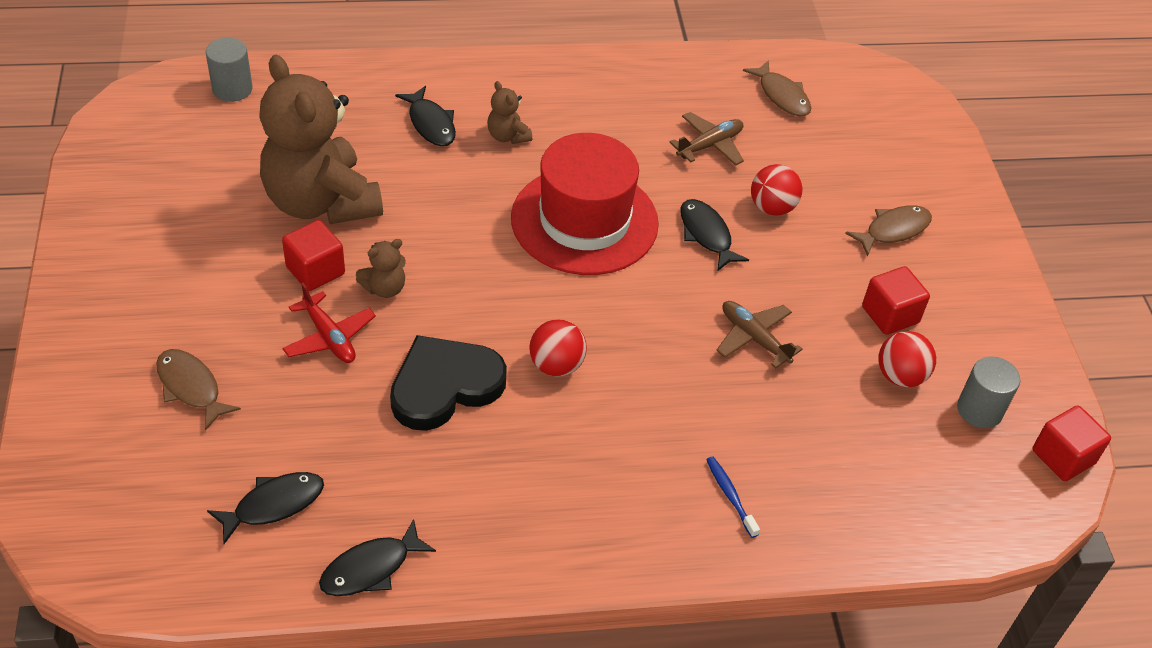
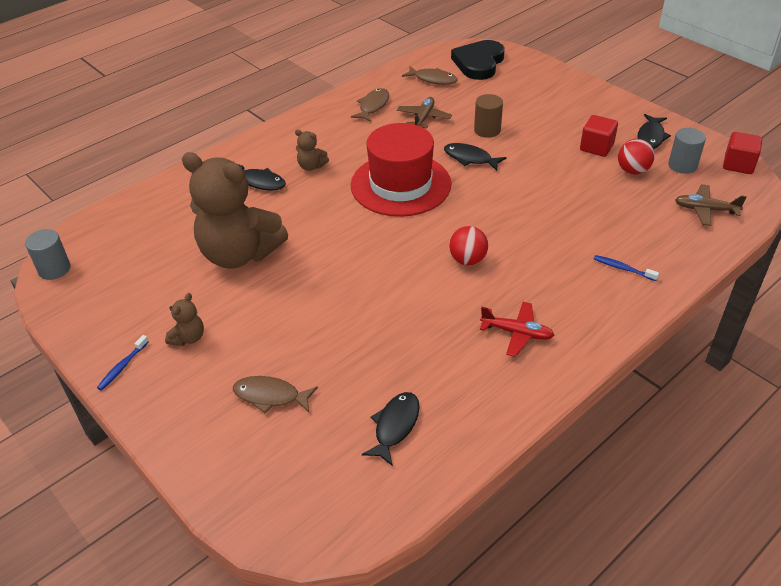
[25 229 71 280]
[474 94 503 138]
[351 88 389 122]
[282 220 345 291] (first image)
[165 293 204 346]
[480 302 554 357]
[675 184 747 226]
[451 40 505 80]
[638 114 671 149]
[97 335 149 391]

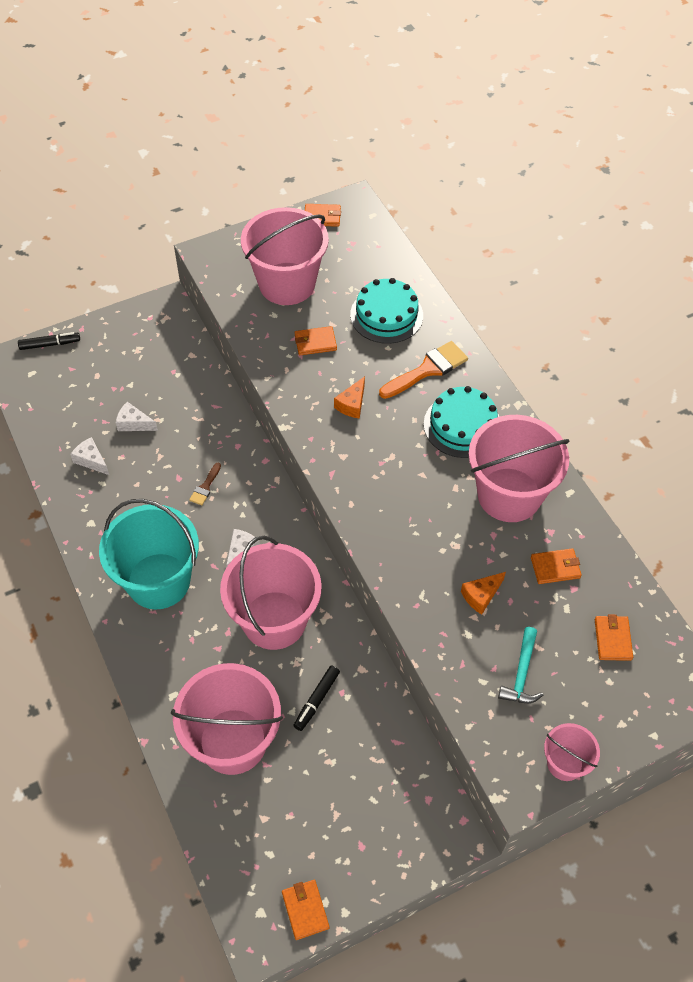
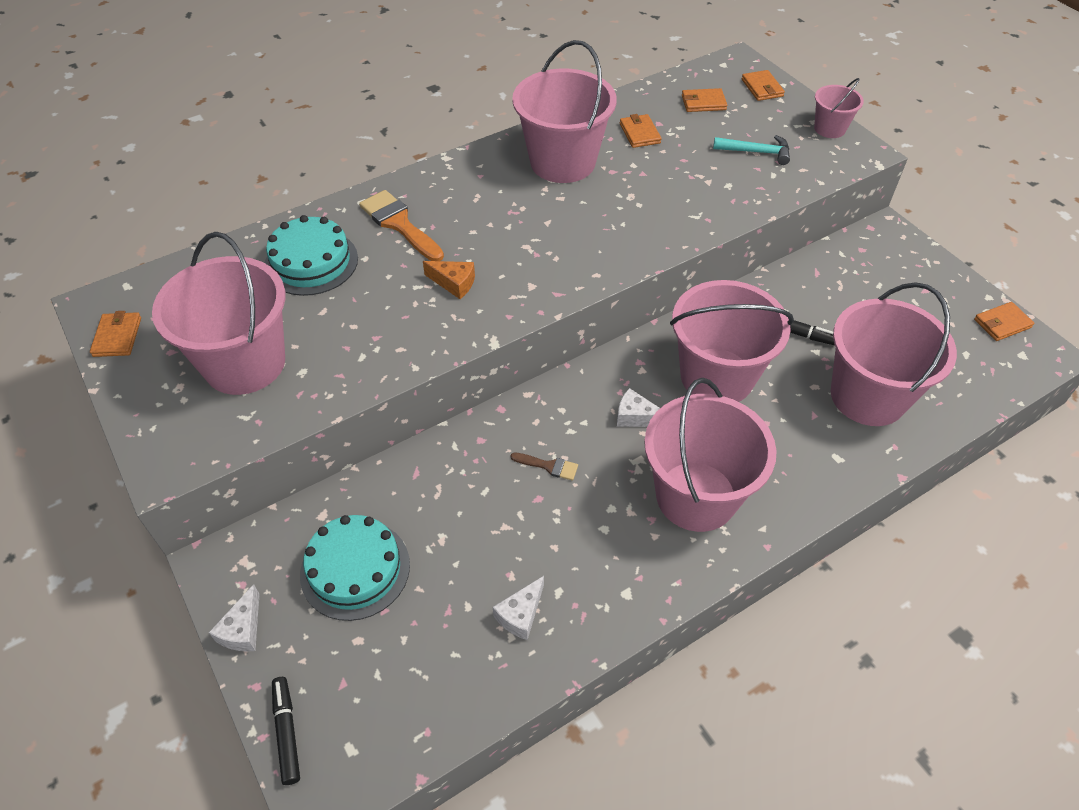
[742 70 785 101]
[300 515 410 621]
[209 584 259 652]
[644 378 776 532]
[461 572 506 614] (first image)

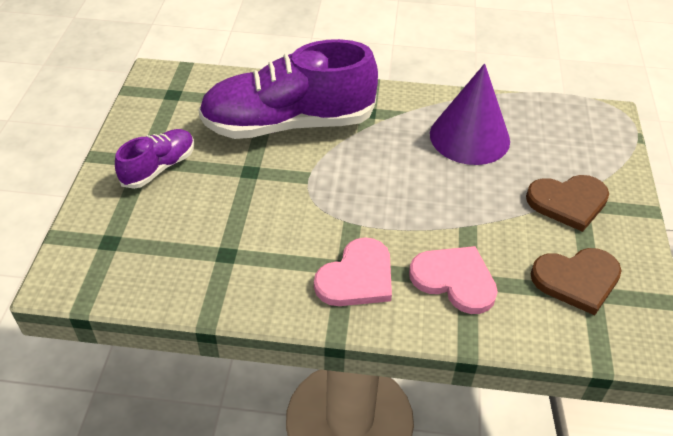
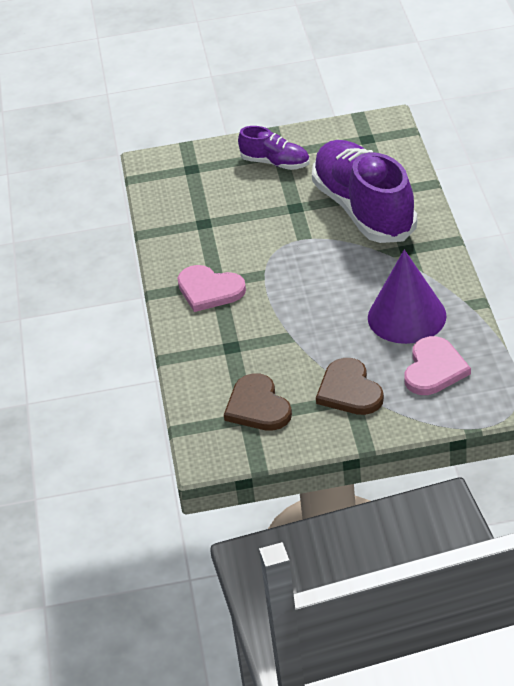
[404 336 471 395]

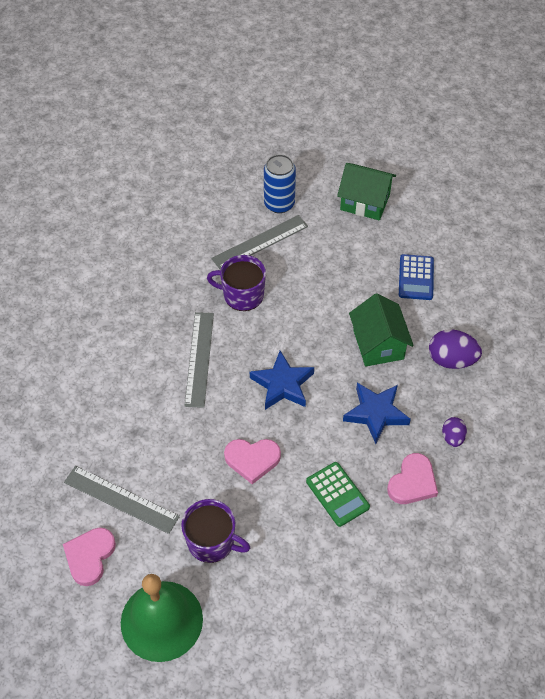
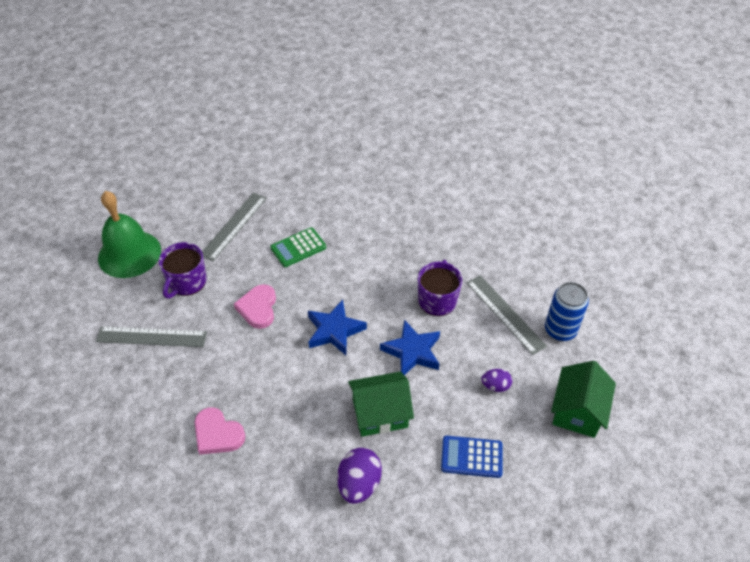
[96 326 207 347]
[380 320 440 375]
[481 369 512 392]
[270 227 326 267]
[63 527 116 586] (first image)

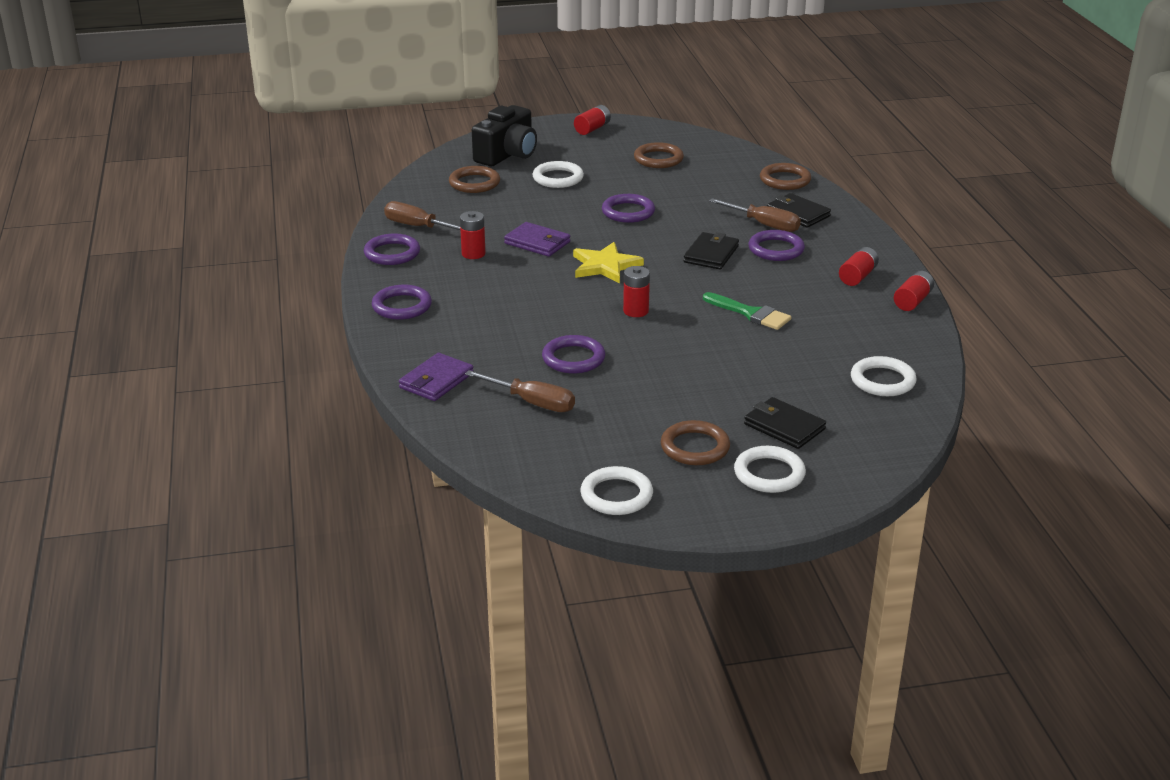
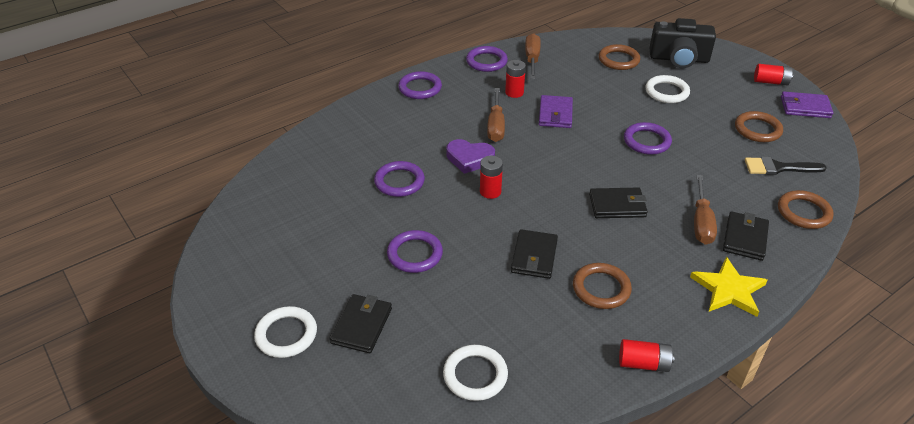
[387 230 443 273]
[690 257 767 317]
[839 247 879 286] (first image)
[511 229 558 279]
[781 91 833 118]
[487 88 505 142]
[573 263 632 309]
[580 466 653 515] (first image)
[446 139 495 174]
[745 157 827 175]

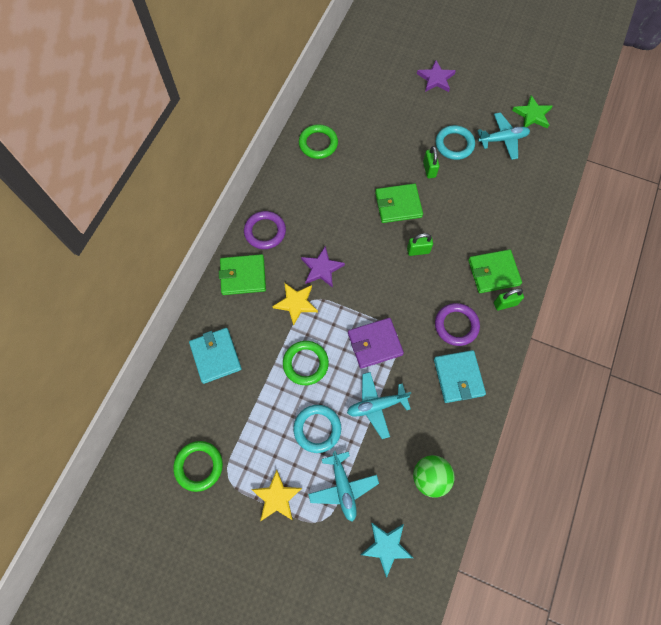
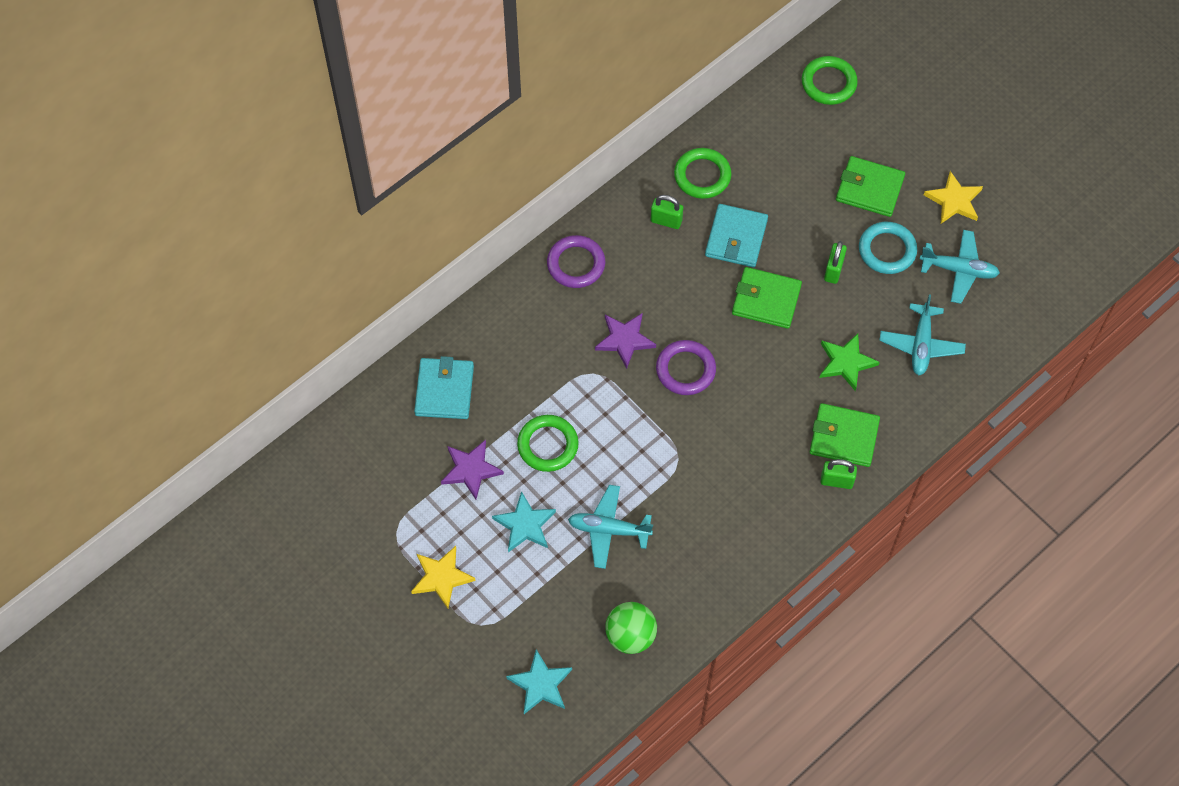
[441 440 504 499]
[820 333 880 391]
[651 195 683 229]
[836 156 905 217]
[924 171 983 224]
[656 340 716 395]
[348 318 404 368] (first image)
[705 204 768 267]
[492 491 556 552]
[801 56 858 105]
[879 294 966 375]

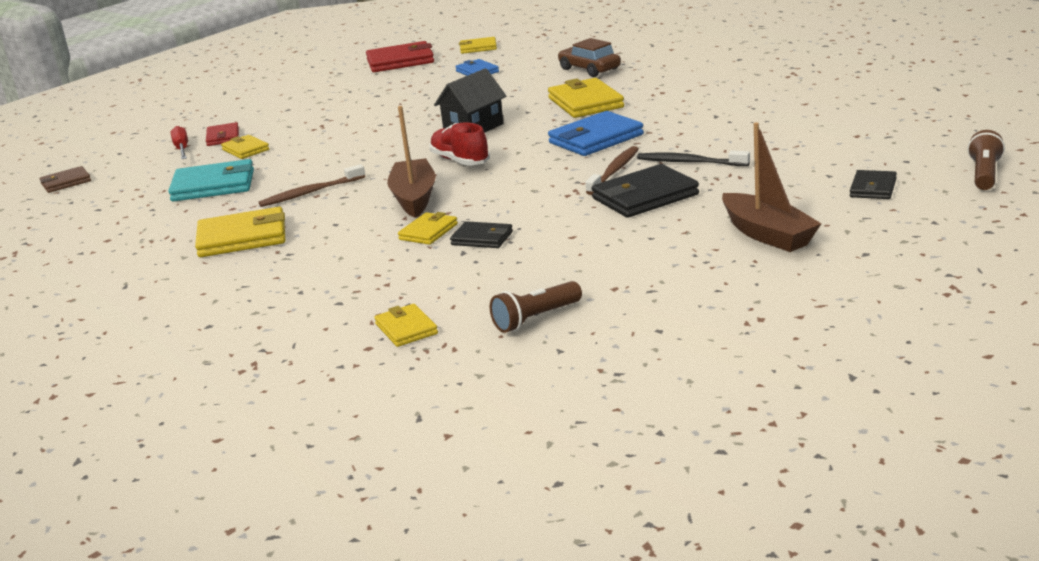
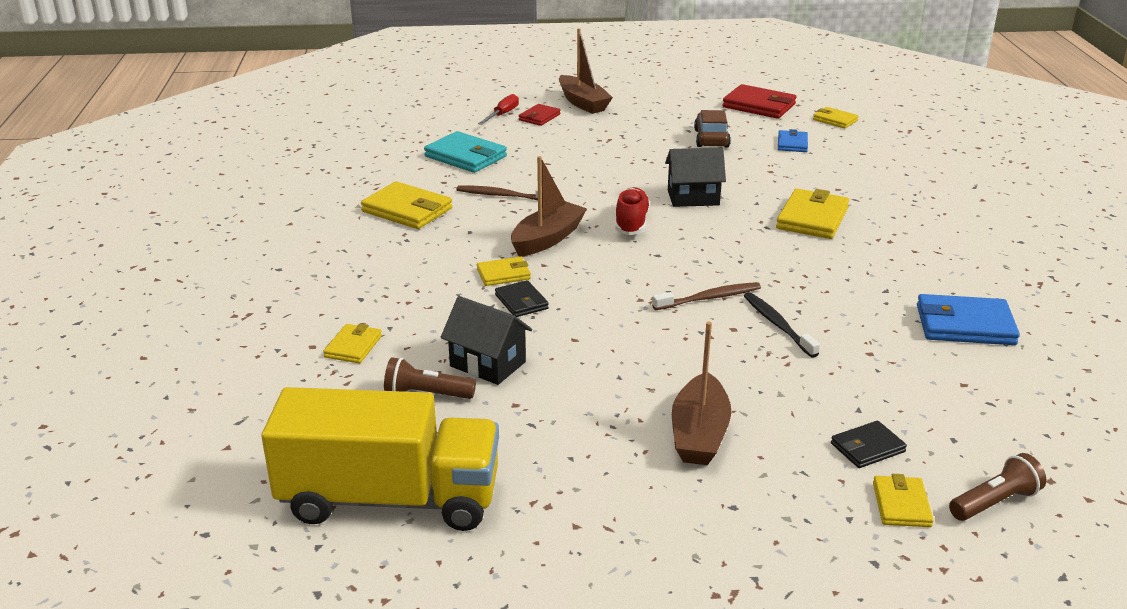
[694 110 731 148]
[917 294 1020 345]
[873 474 934 527]
[592 164 699 218] (first image)
[40 166 91 193] (first image)
[559 28 613 114]
[441 296 532 385]
[262 387 499 531]

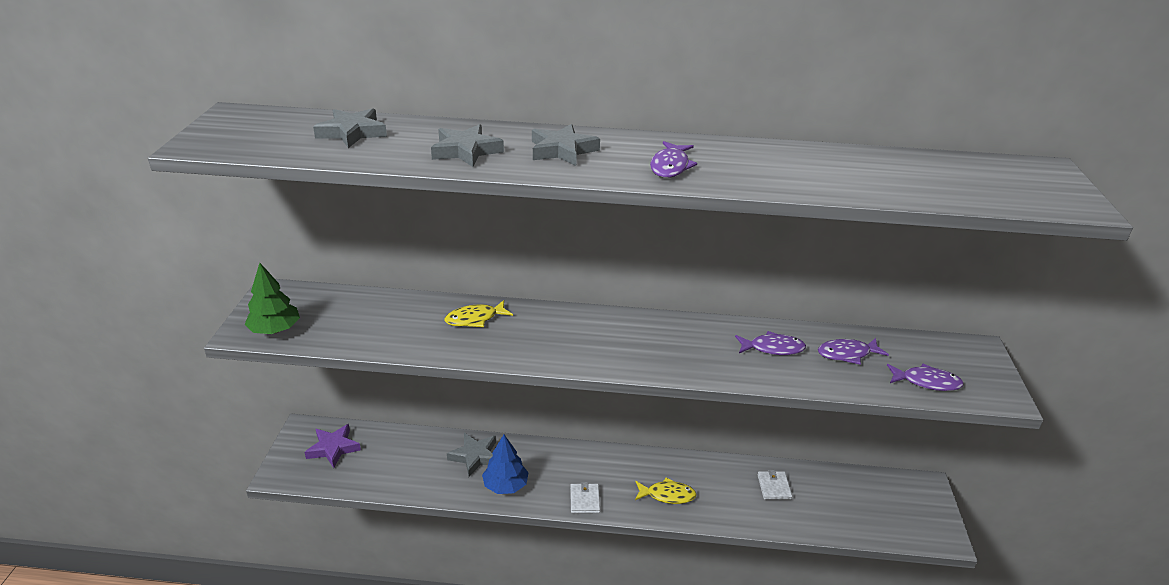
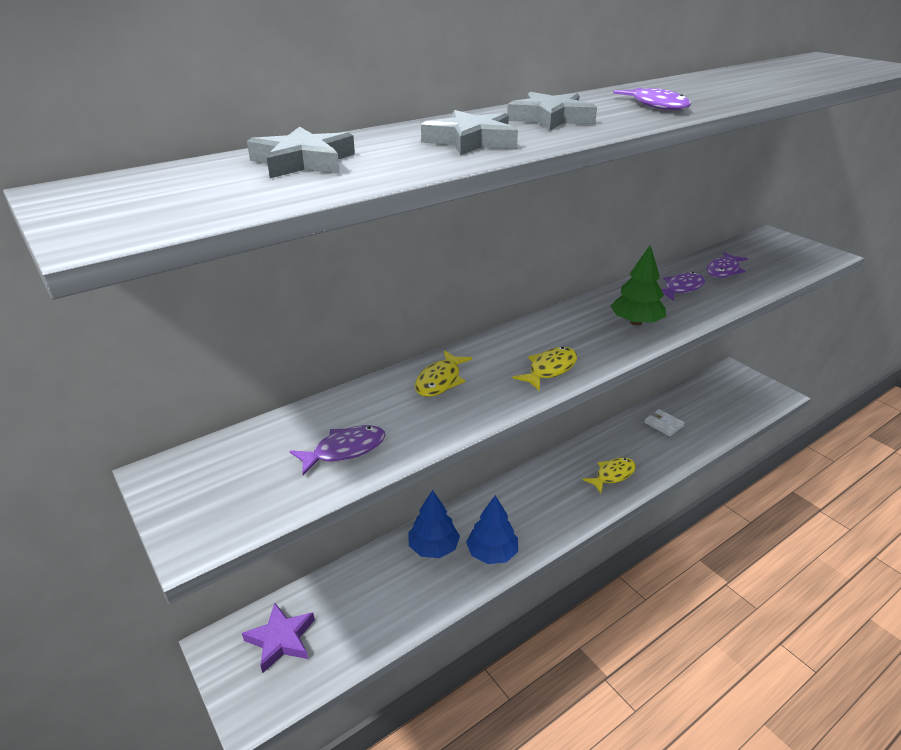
[610 245 666 326]
[290 425 385 475]
[408 490 460 558]
[570 482 600 513] (first image)
[512 347 577 391]

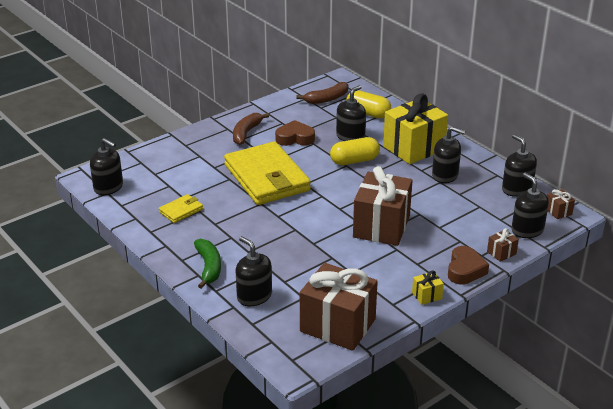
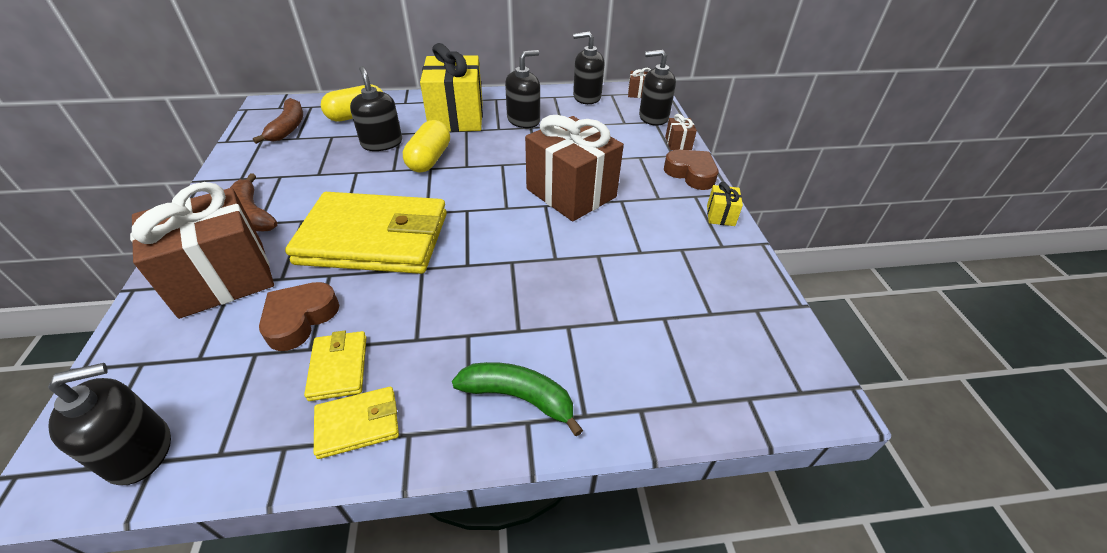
[259 282 340 351]
[236 236 272 306] (first image)
[130 182 274 319]
[314 387 399 459]

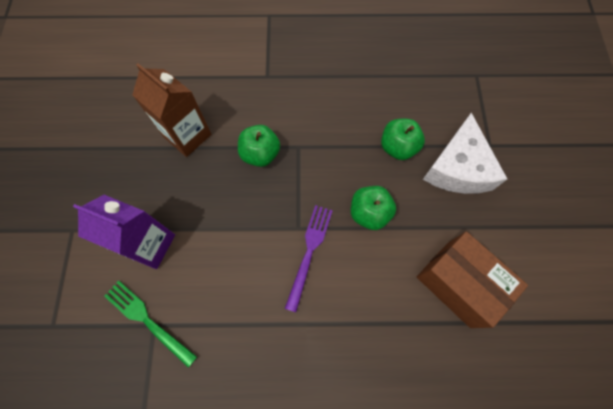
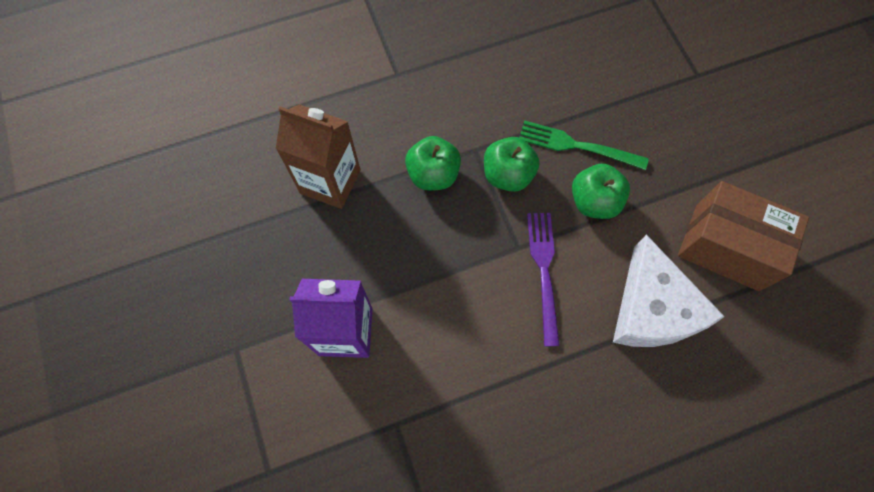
[613 234 725 347]
[484 137 539 192]
[519 120 648 170]

